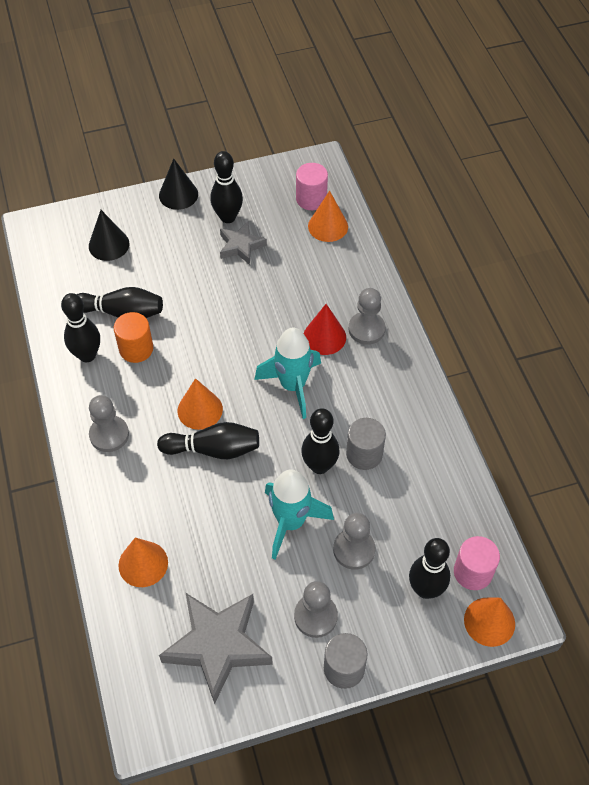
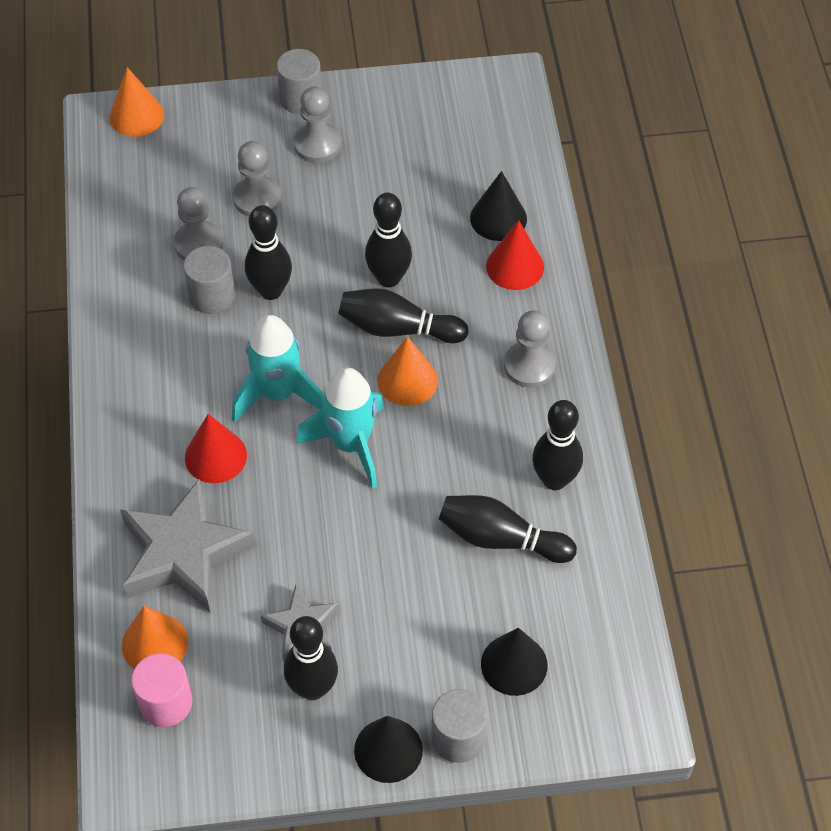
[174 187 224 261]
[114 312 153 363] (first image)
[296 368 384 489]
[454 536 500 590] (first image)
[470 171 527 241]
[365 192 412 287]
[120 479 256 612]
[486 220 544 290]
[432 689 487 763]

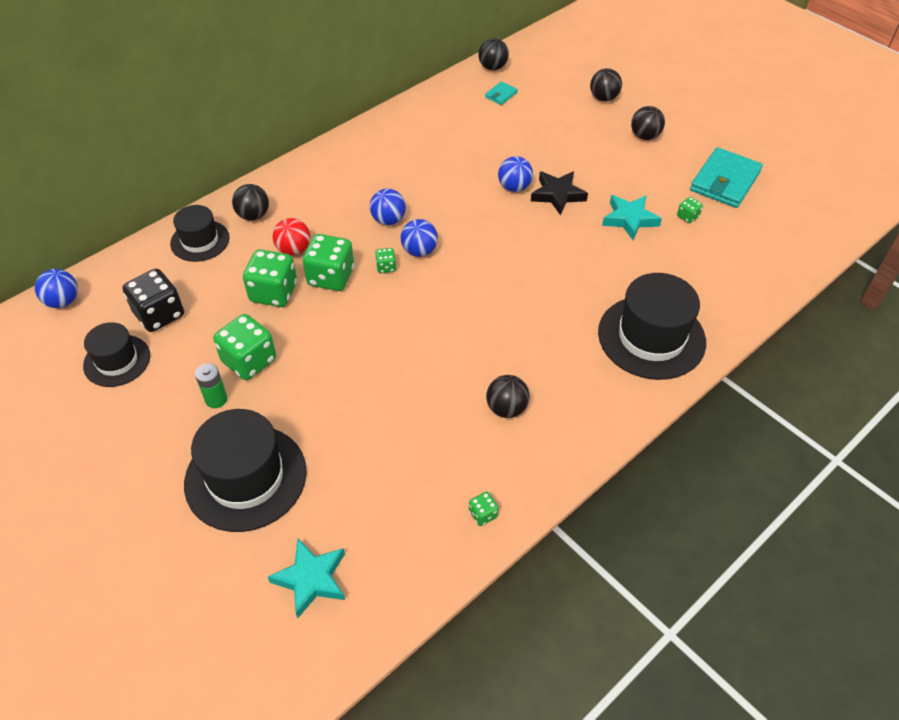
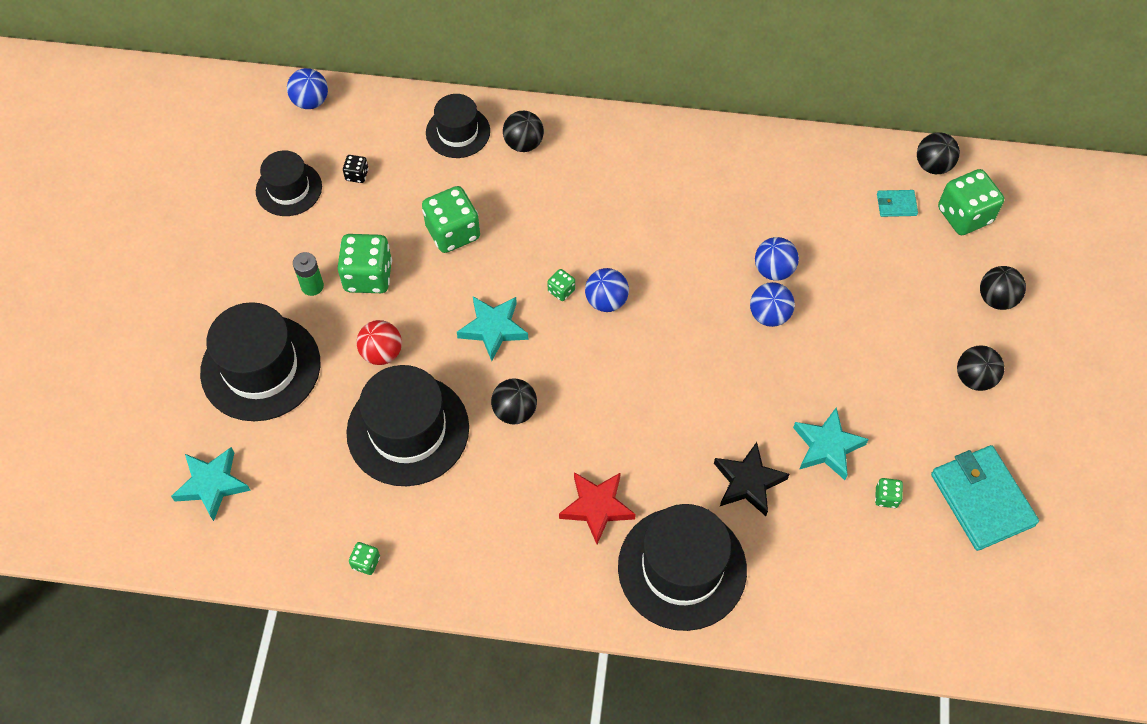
[931 445 1039 551]
[714 442 789 516]
[755 237 799 281]
[357 320 402 365]
[938 169 1004 235]
[343 155 368 183]
[491 378 537 424]
[457 296 528 361]
[346 365 469 486]
[559 472 636 544]

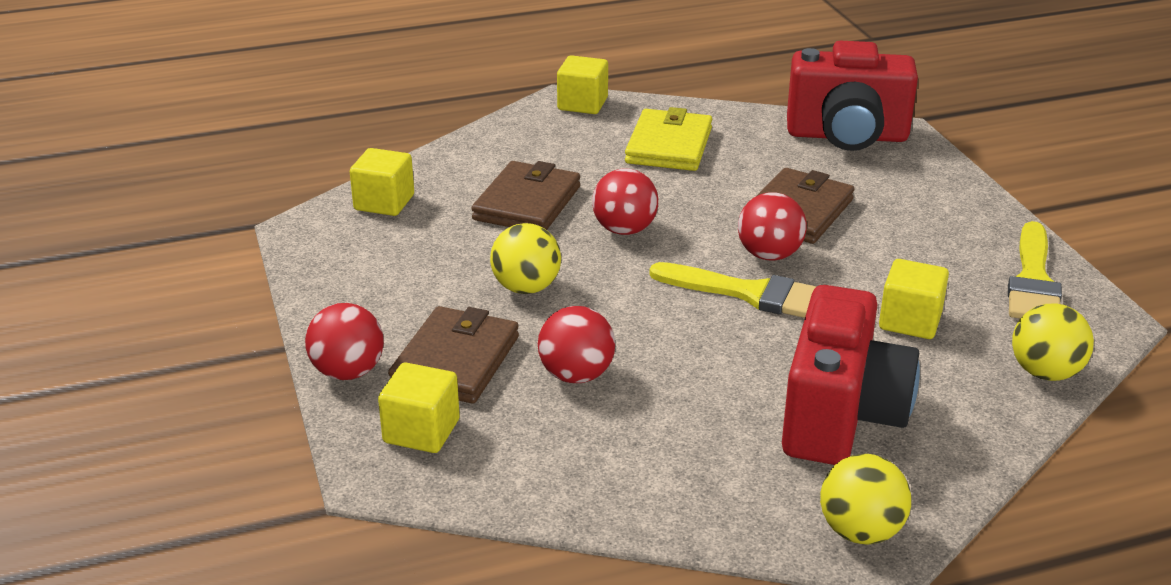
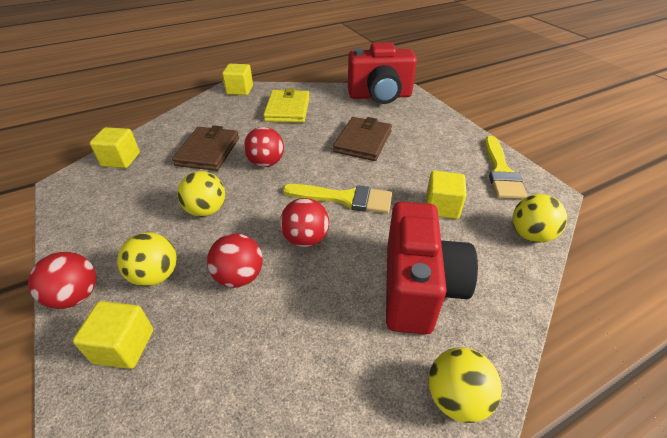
[280 198 329 247]
[117 233 177 287]

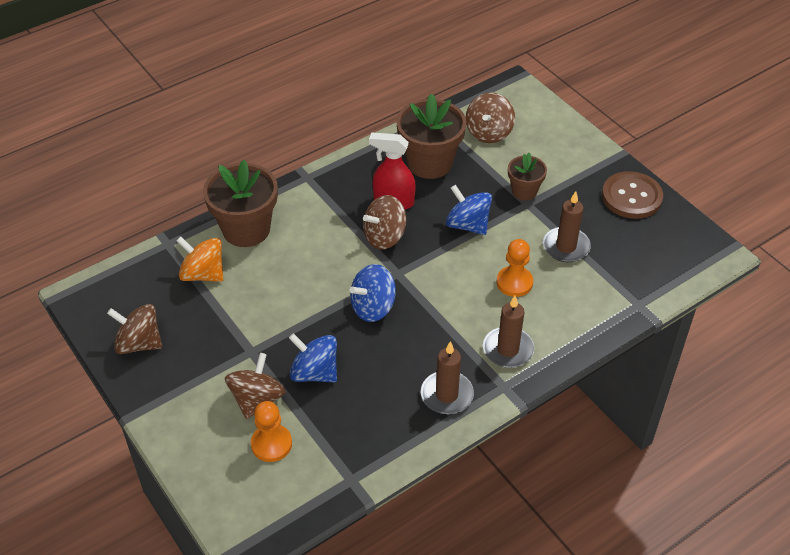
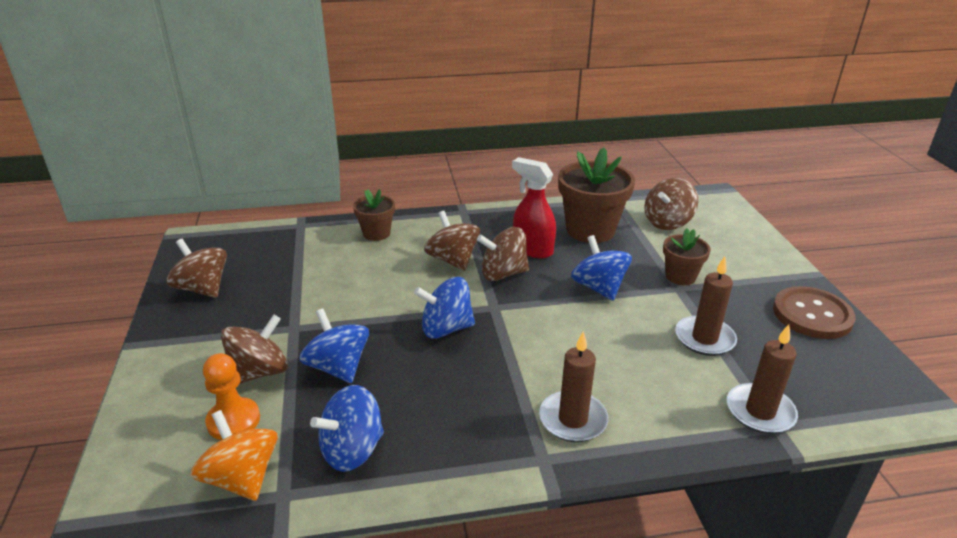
[353 189 395 241]
[190 410 278 501]
[497 239 533 297] (first image)
[727 324 798 434]
[424 211 480 271]
[310 385 384 472]

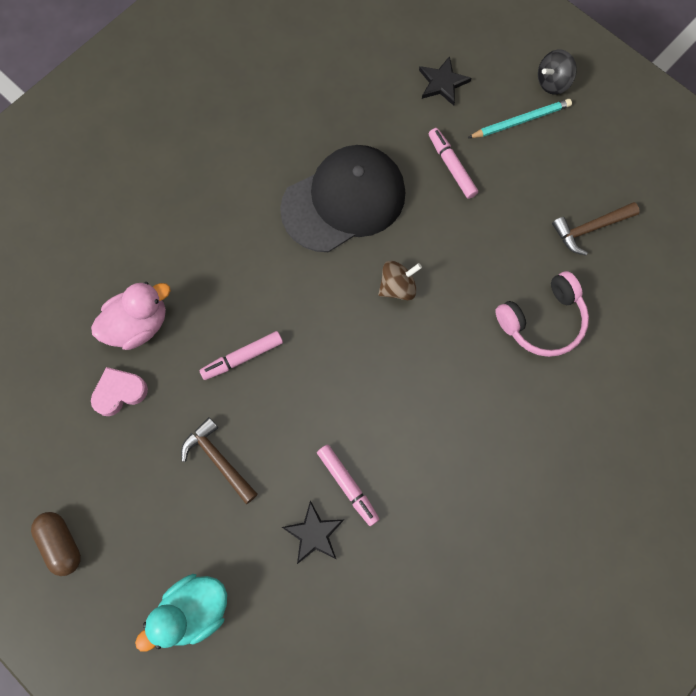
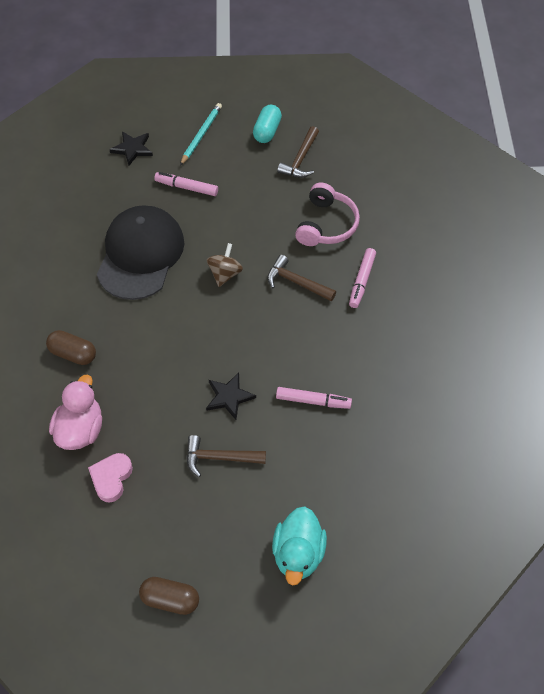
[538 50 577 94] (first image)
[349 248 376 308]
[206 373 256 420]
[253 105 282 143]
[267 255 336 301]
[46 330 96 365]

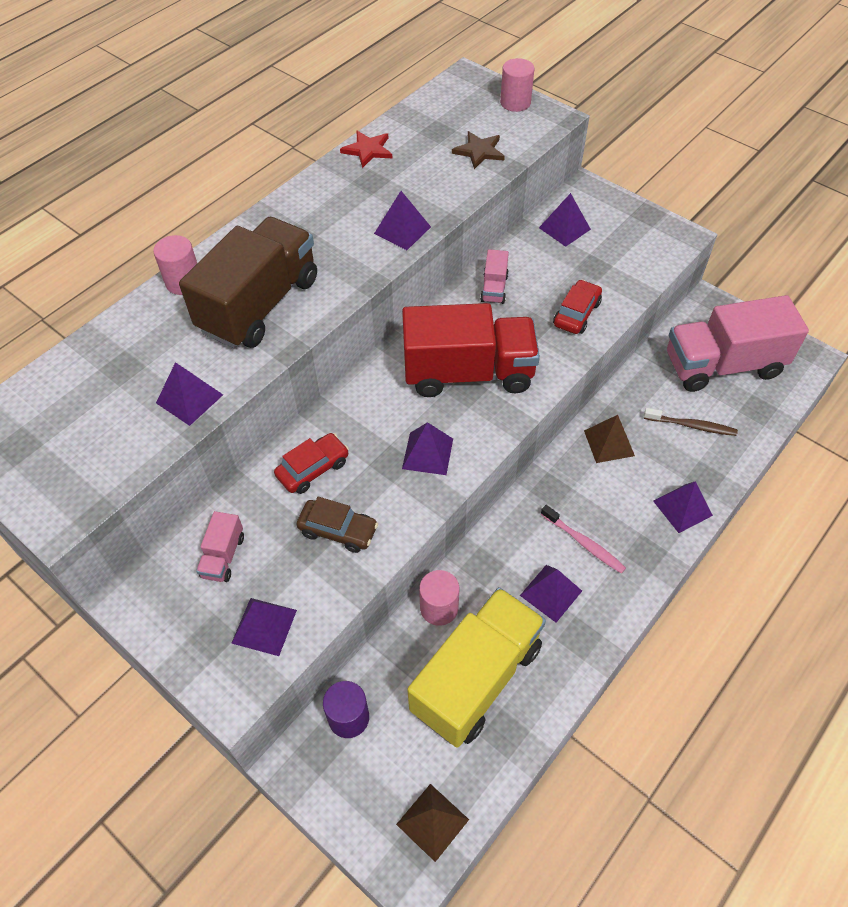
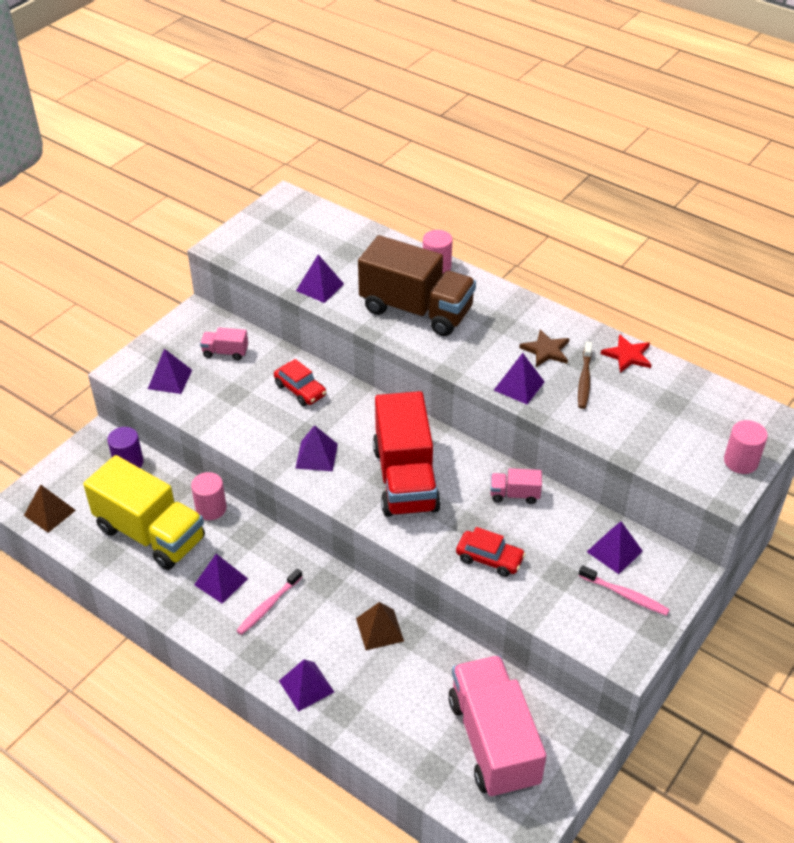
[519 329 570 367]
[578 342 592 409]
[296 497 378 553] (first image)
[579 565 670 616]

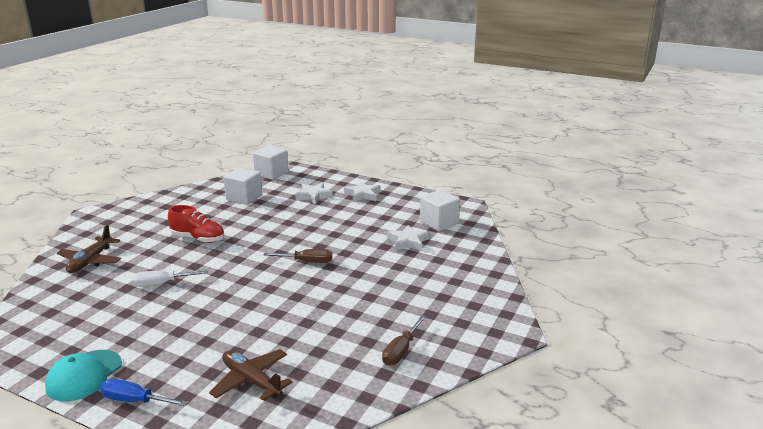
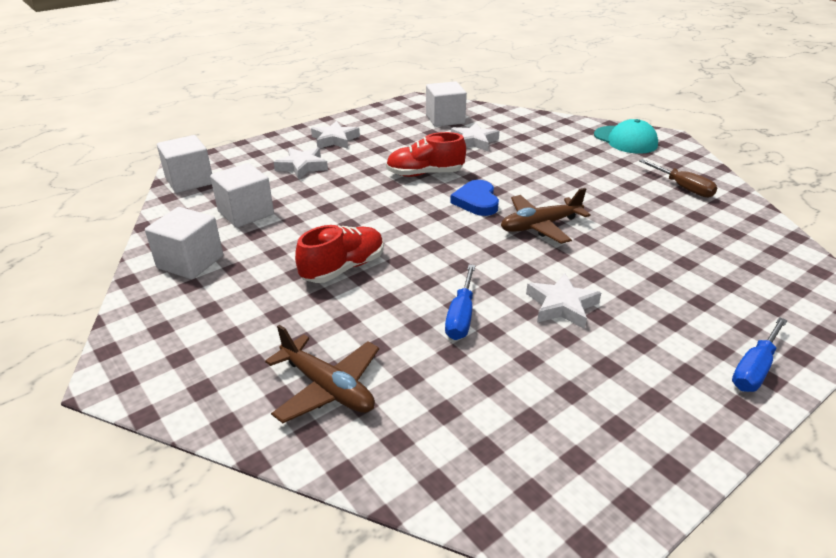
[450 180 499 216]
[445 264 475 340]
[501 188 591 244]
[594 119 658 154]
[386 132 466 177]
[145 207 223 279]
[526 273 601 329]

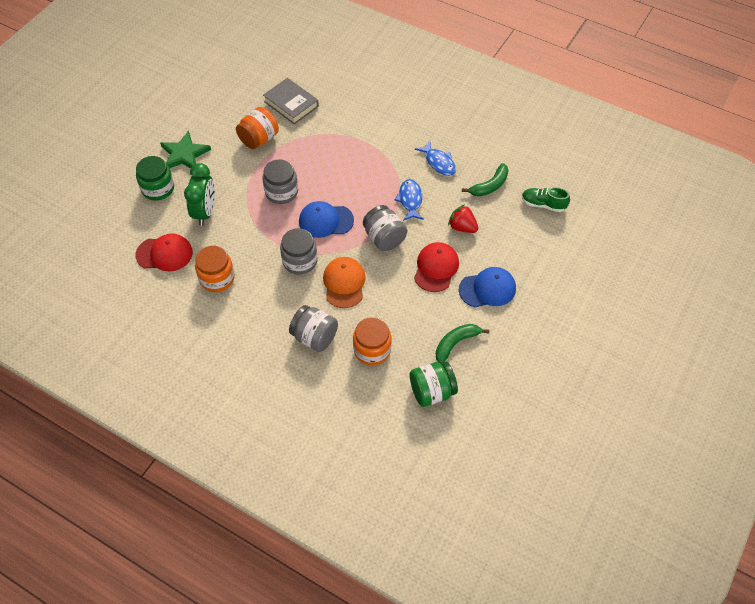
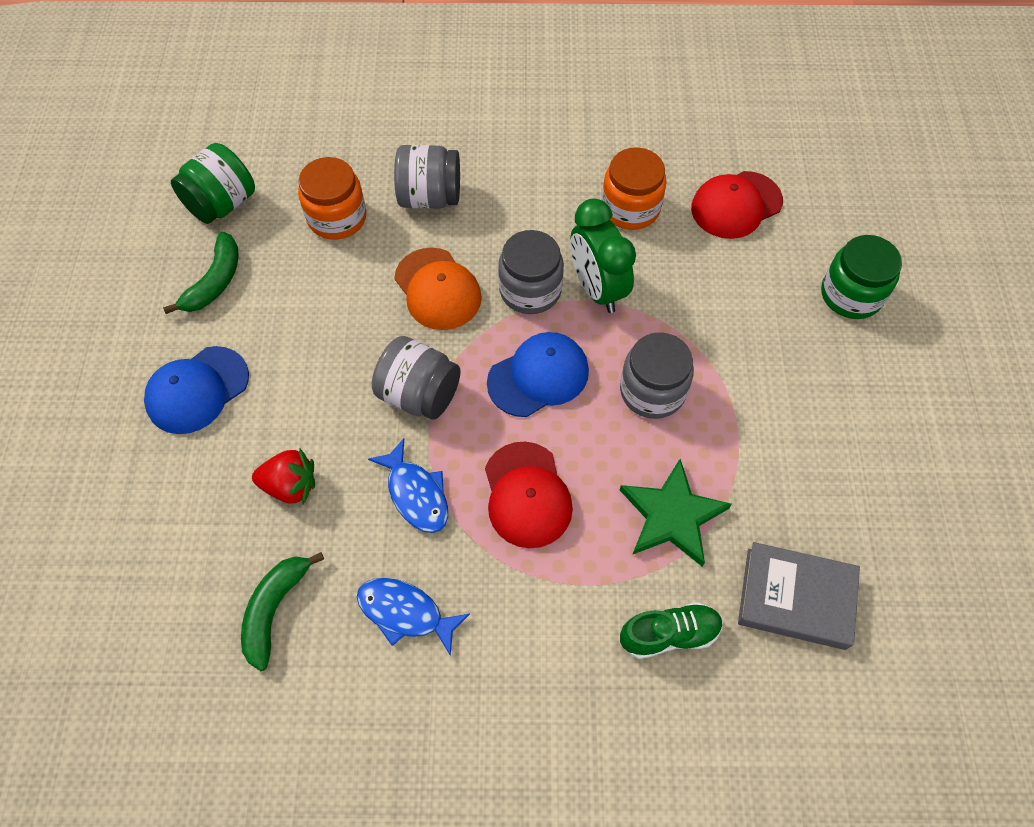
[236 107 279 149] (first image)
[620 459 732 567]
[570 198 636 313]
[620 602 723 659]
[485 442 573 548]

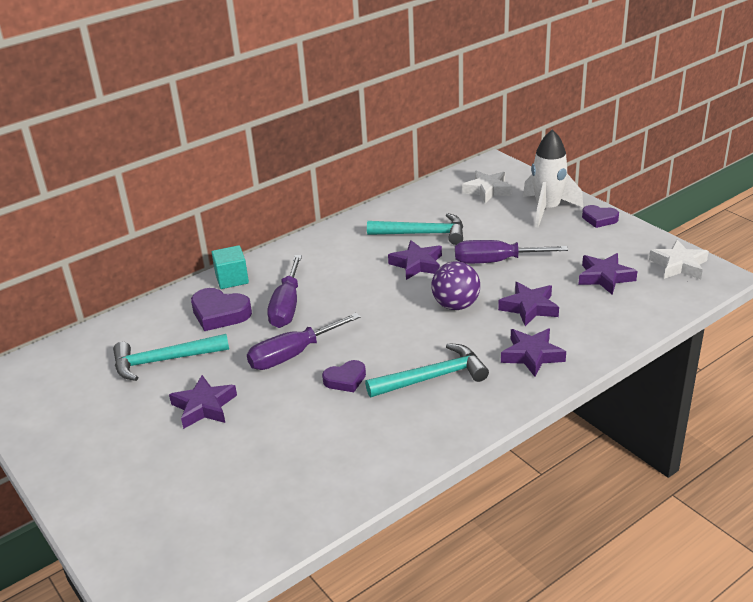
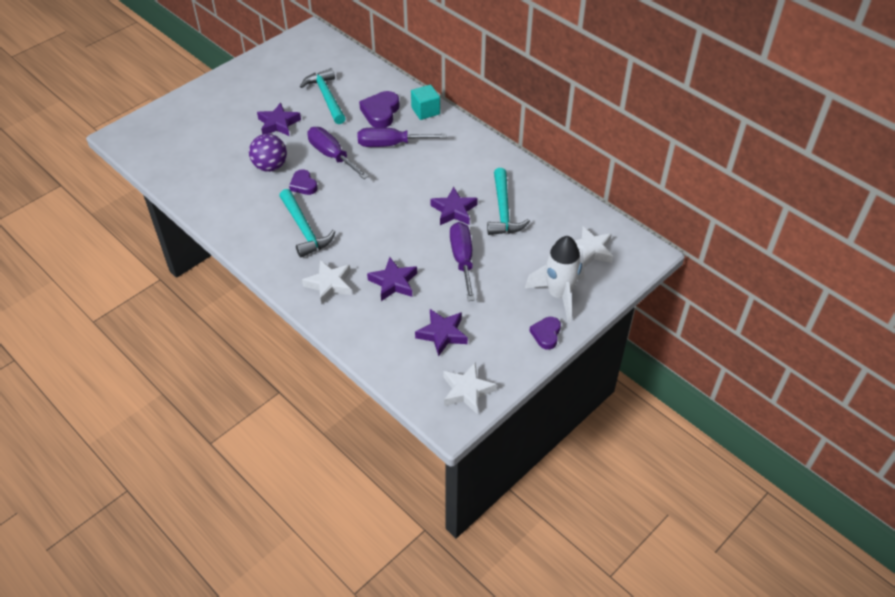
[249 134 287 172]
[302 260 351 304]

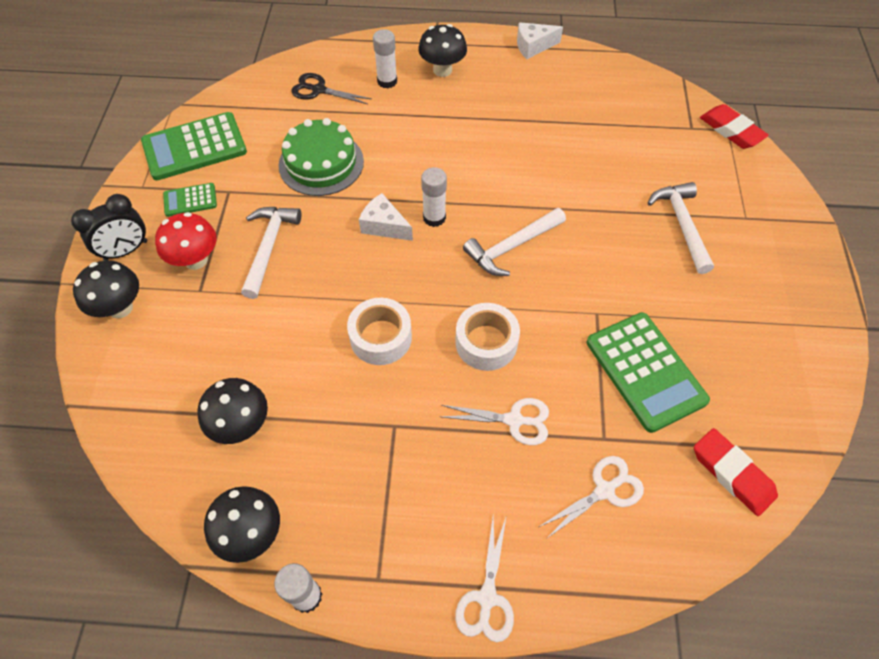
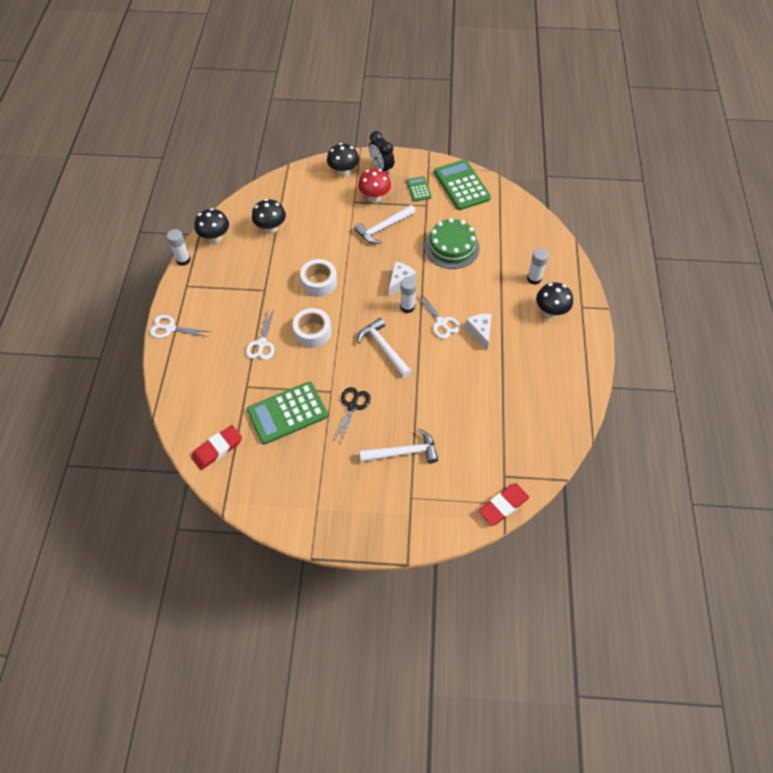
[465 314 491 350]
[333 387 371 444]
[354 205 415 244]
[416 294 460 339]

